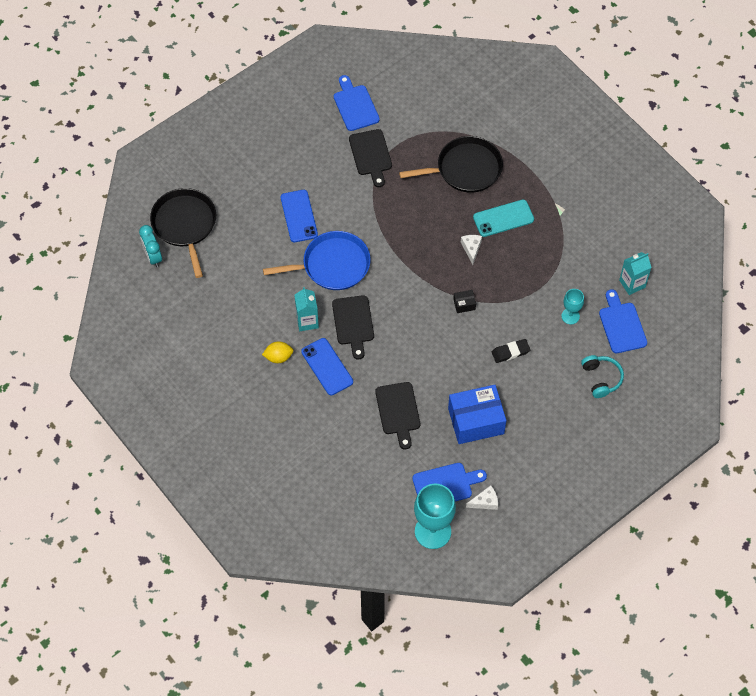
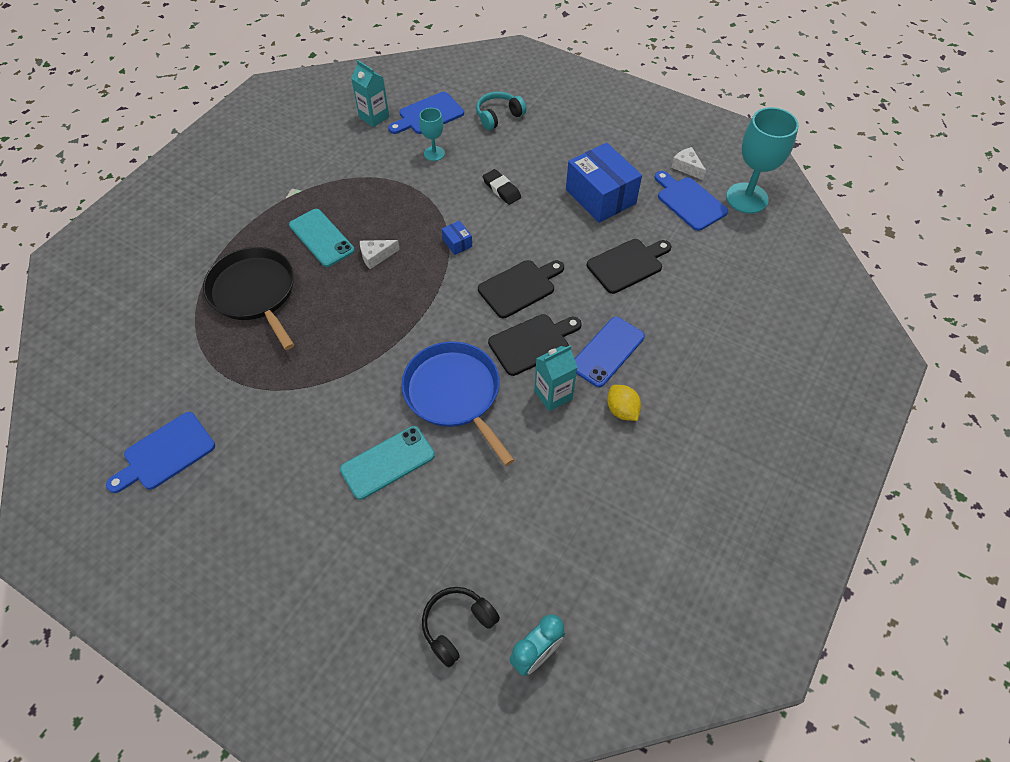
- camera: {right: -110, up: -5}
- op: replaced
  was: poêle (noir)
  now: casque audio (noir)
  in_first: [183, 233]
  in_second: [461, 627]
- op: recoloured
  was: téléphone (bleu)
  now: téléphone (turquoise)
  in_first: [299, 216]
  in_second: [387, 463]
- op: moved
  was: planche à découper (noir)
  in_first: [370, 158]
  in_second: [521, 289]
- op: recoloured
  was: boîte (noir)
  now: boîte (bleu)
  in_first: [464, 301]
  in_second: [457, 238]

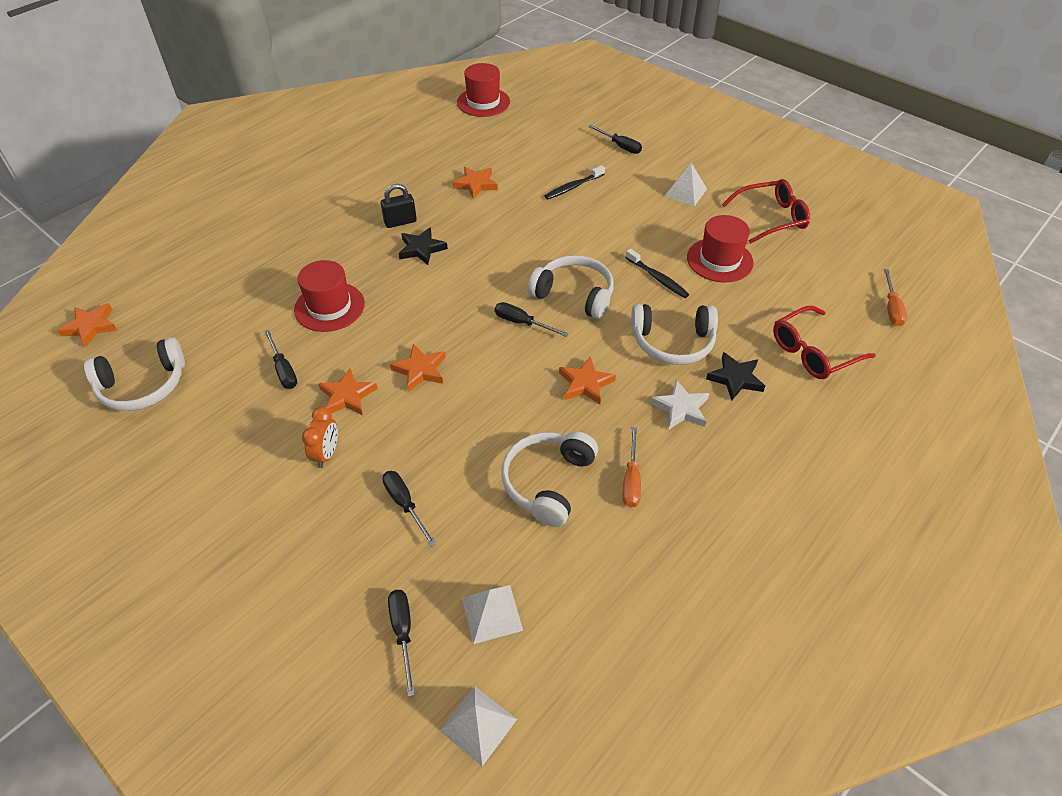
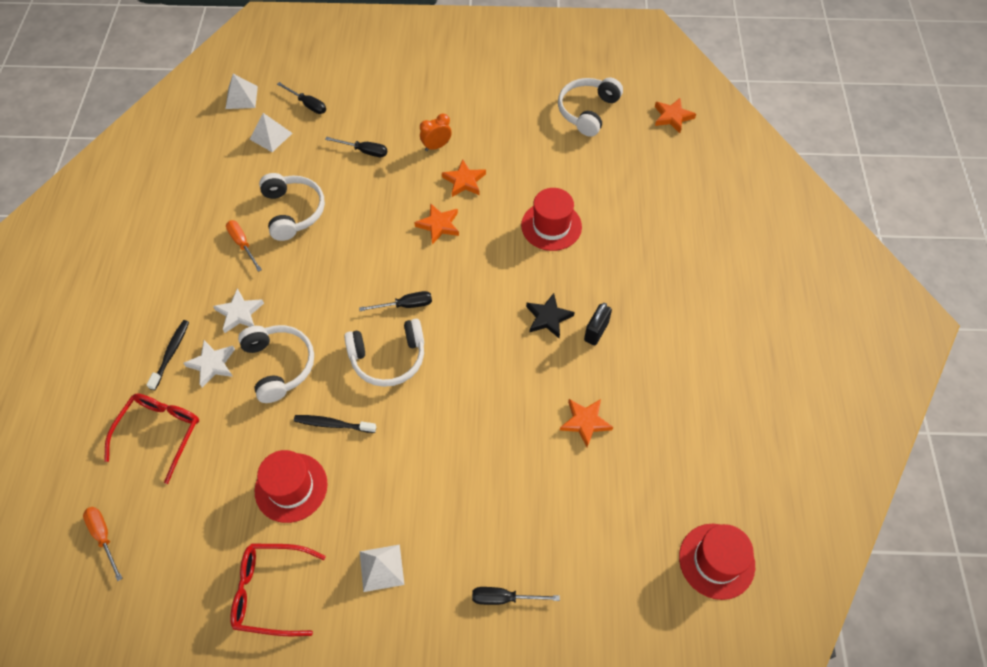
- camera: {right: 140, up: 10}
- op: removed
  was: tournevis (noir)
  in_first: [280, 359]
- op: turned
  was: réveil (orange)
  in_first: [320, 437]
  in_second: [436, 132]
  clockwise: 90
- op: moved
  was: brosse à dents (noir)
  in_first: [575, 182]
  in_second: [168, 355]
- op: removed
  was: étoile (orange)
  in_first: [587, 381]
- op: turned
  was: casque audio (blanc)
  in_first: [674, 334]
  in_second: [276, 364]
  clockwise: 105
- op: recoloured
  was: étoile (noir)
  now: étoile (blanc)
  in_first: [735, 376]
  in_second: [209, 364]
- op: turned
  was: lunettes (rouge)
  in_first: [766, 211]
  in_second: [278, 590]
  clockwise: 60

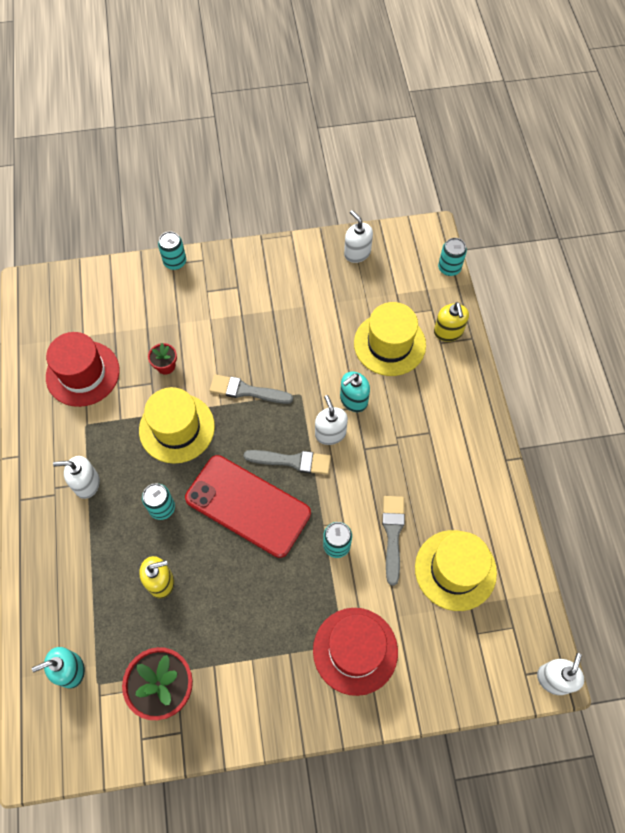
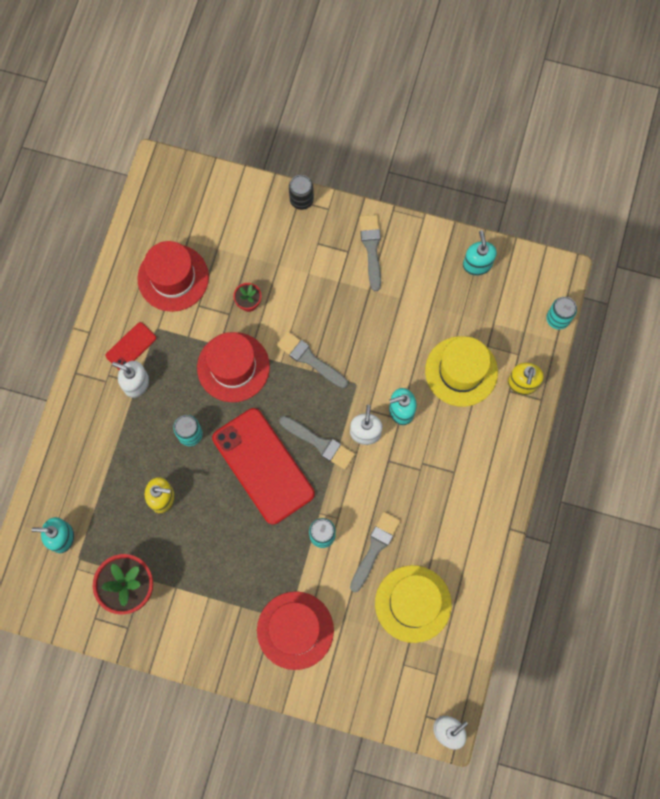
- camera: {right: 25, up: 10}
- op: recoloured
  was: chapeau (jaune)
  now: chapeau (rouge)
  in_first: [177, 425]
  in_second: [233, 367]
- op: recoloured
  was: canette (turquoise)
  now: canette (noir)
  in_first: [172, 250]
  in_second: [301, 192]
- op: recoloured
  was: distributeur de savon (blanc)
  now: distributeur de savon (turquoise)
  in_first: [358, 236]
  in_second: [480, 253]
- op: added
  now: téléphone (rouge)
  in_second: [130, 346]
- op: added
  now: pinceau (gris)
  in_second: [370, 253]

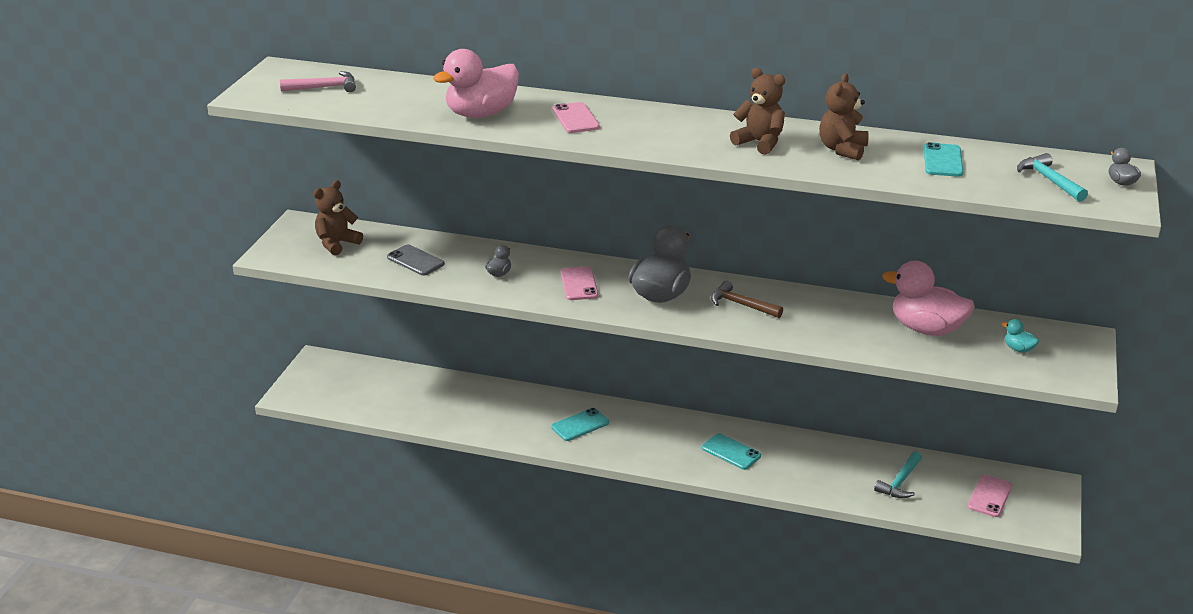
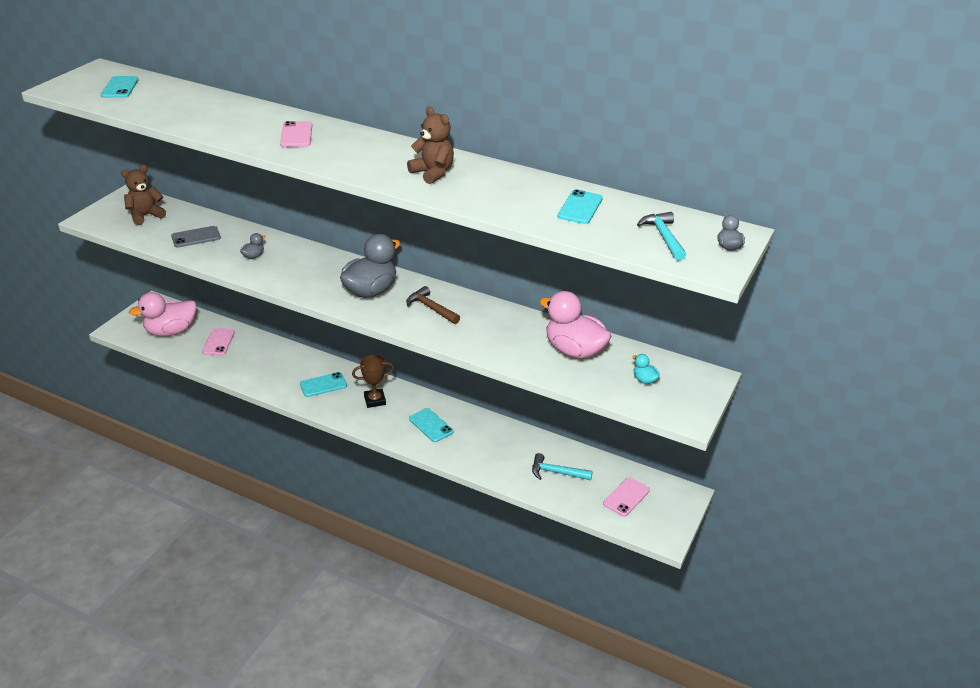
- camera: {right: 10, up: 5}
- op: replaced
  was: marteau (rose)
  now: téléphone (turquoise)
  in_first: [318, 81]
  in_second: [120, 87]
- op: turned
  was: téléphone (gris)
  in_first: [416, 259]
  in_second: [196, 236]
  clockwise: -75
- op: moved
  was: canard (rose)
  in_first: [476, 83]
  in_second: [162, 314]
- op: moved
  was: téléphone (rose)
  in_first: [579, 283]
  in_second: [218, 341]
- op: removed
  was: ours en peluche (marron)
  in_first: [844, 117]
- op: turned
  was: marteau (turquoise)
  in_first: [898, 474]
  in_second: [562, 466]
  clockwise: 60
- op: added
  now: trophée (marron)
  in_second: [373, 381]

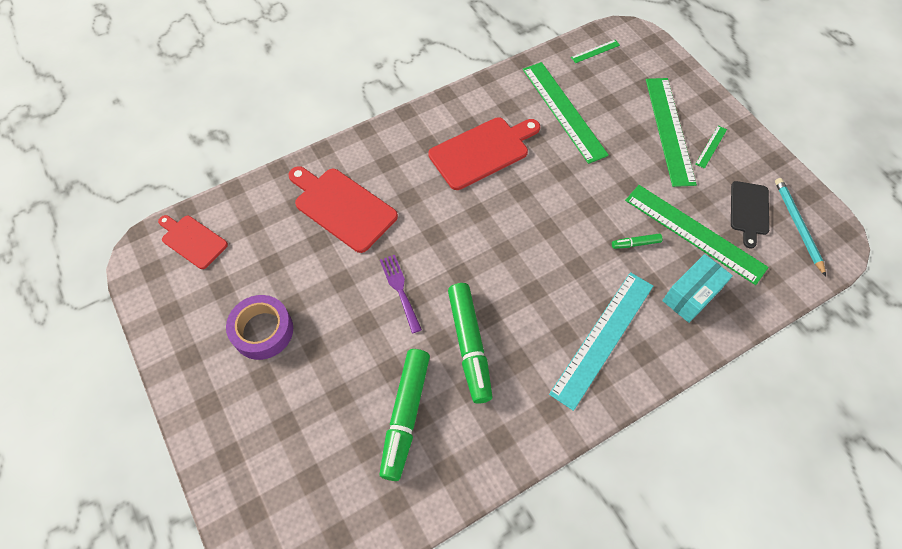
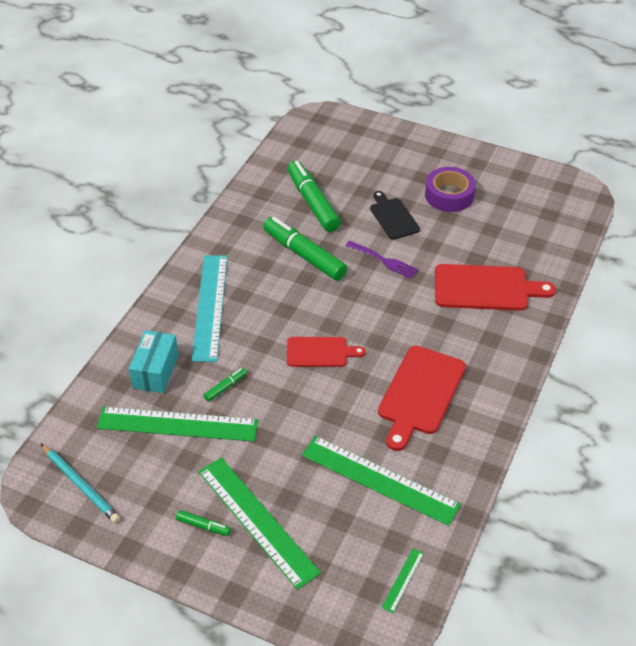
- camera: {right: 145, up: -15}
- op: moved
  was: planche à découper (rouge)
  in_first: [193, 242]
  in_second: [326, 352]
- op: replaced
  was: règle (vert)
  now: feutre (vert)
  in_first: [711, 147]
  in_second: [203, 523]
- op: moved
  was: planche à découper (noir)
  in_first: [750, 215]
  in_second: [395, 215]

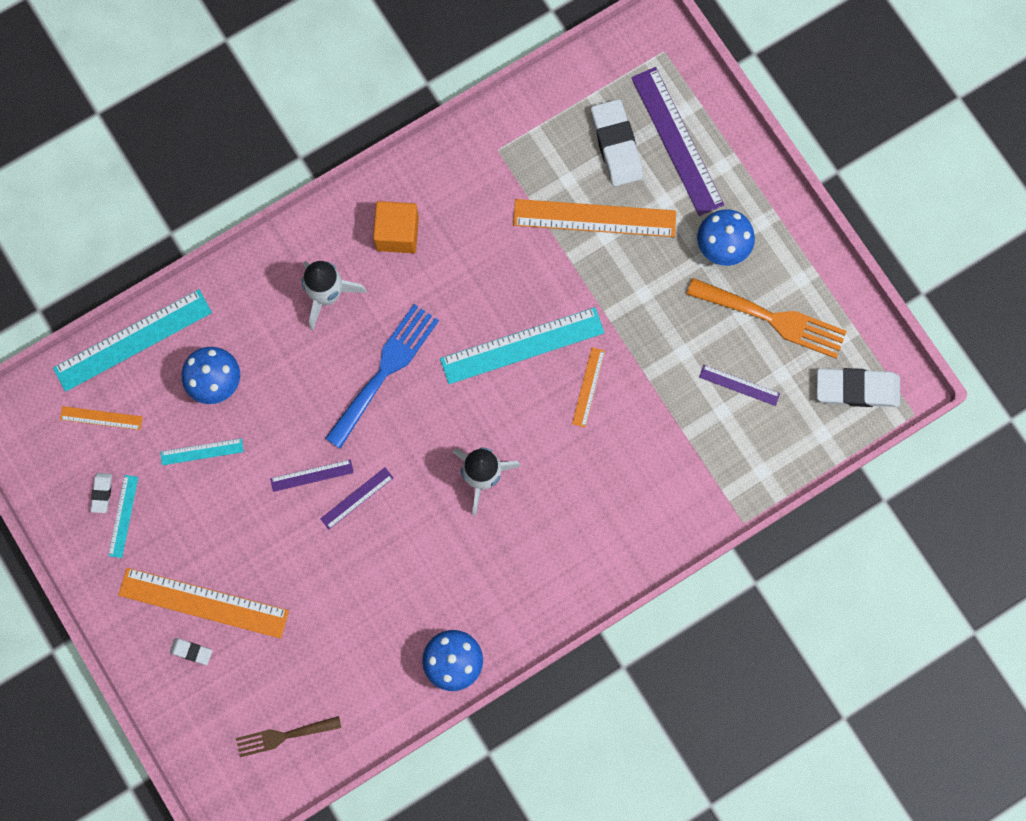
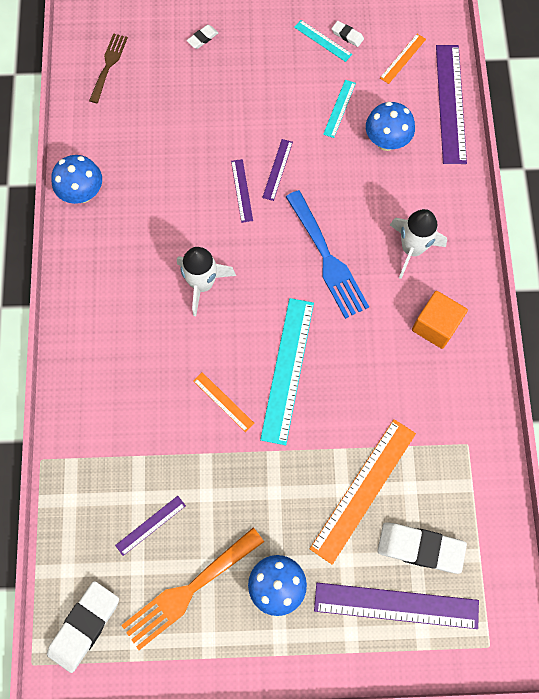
- camera: {right: 120, up: -5}
- op: recoloured
  was: règle (turquoise)
  now: règle (violet)
  in_first: [132, 340]
  in_second: [451, 104]
- op: removed
  was: règle (orange)
  in_first: [203, 603]

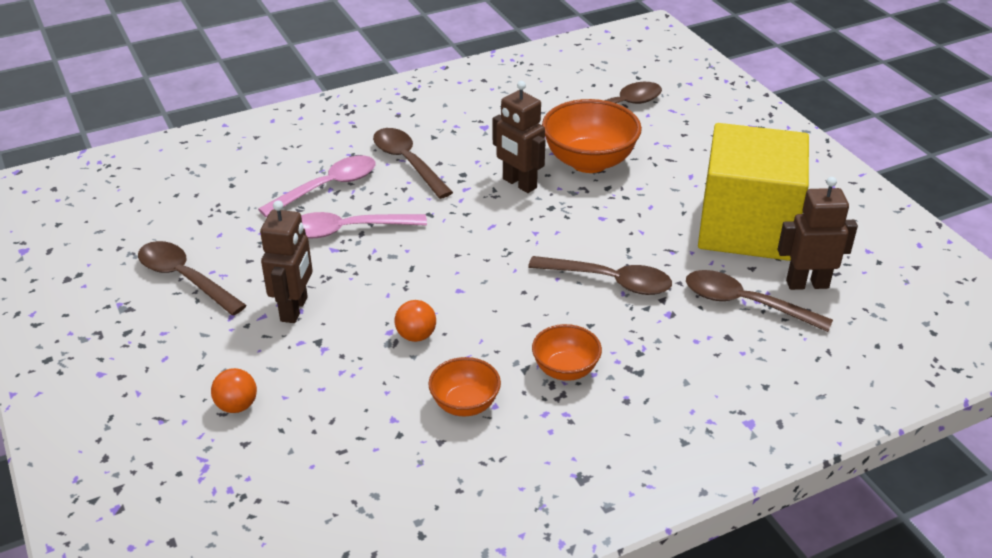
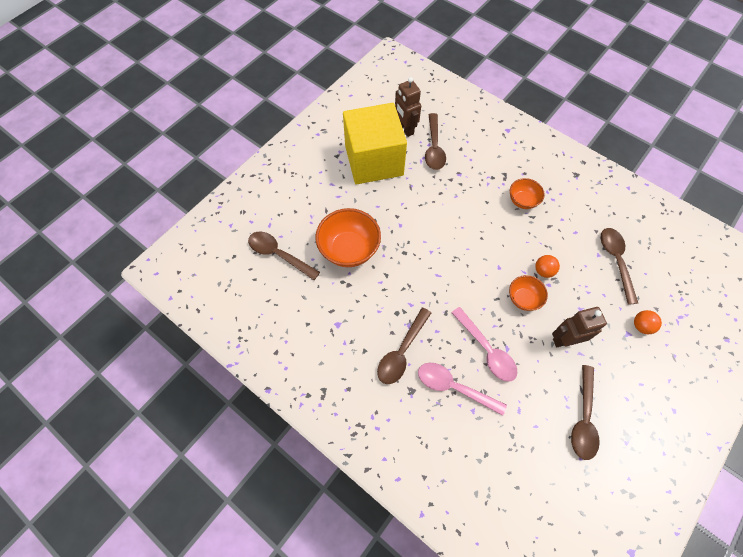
- camera: {right: -115, up: 25}
- op: moved
  was: bol (orange)
  in_first: [464, 386]
  in_second: [528, 293]
- op: removed
  was: robot (marron)
  in_first: [519, 137]
- op: moved
  was: cuillère (marron)
  in_first: [600, 275]
  in_second: [619, 266]

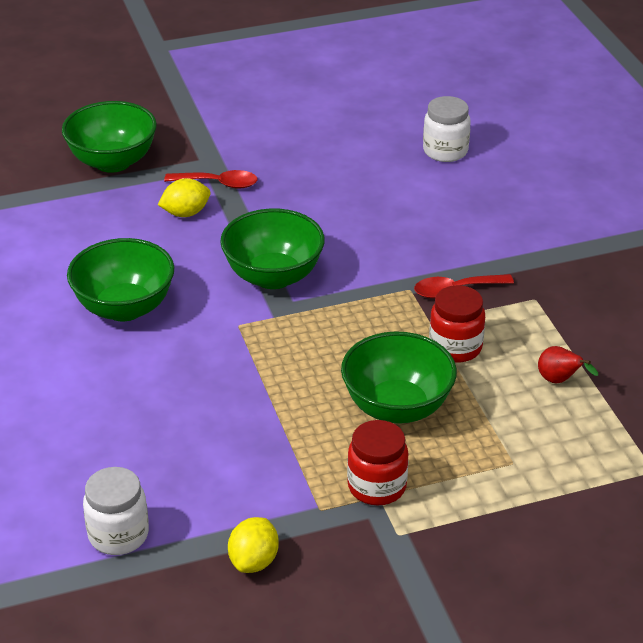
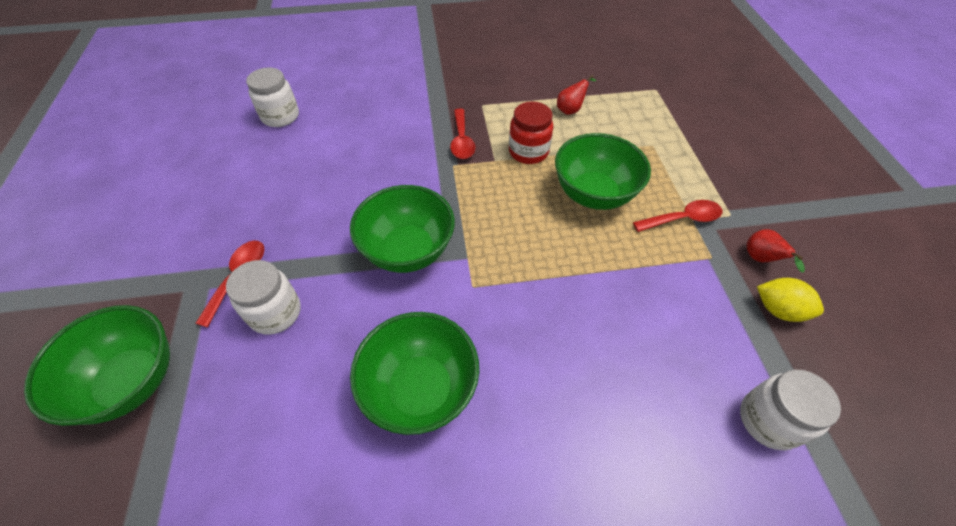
- camera: {right: -80, up: 15}
- op: replaced
  was: citron (jaune)
  now: bocal (blanc)
  in_first: [184, 197]
  in_second: [263, 297]
- op: replaced
  was: bocal (rouge)
  now: cuillère (rouge)
  in_first: [377, 462]
  in_second: [678, 216]
- op: added
  now: poire (rouge)
  in_second: [776, 251]

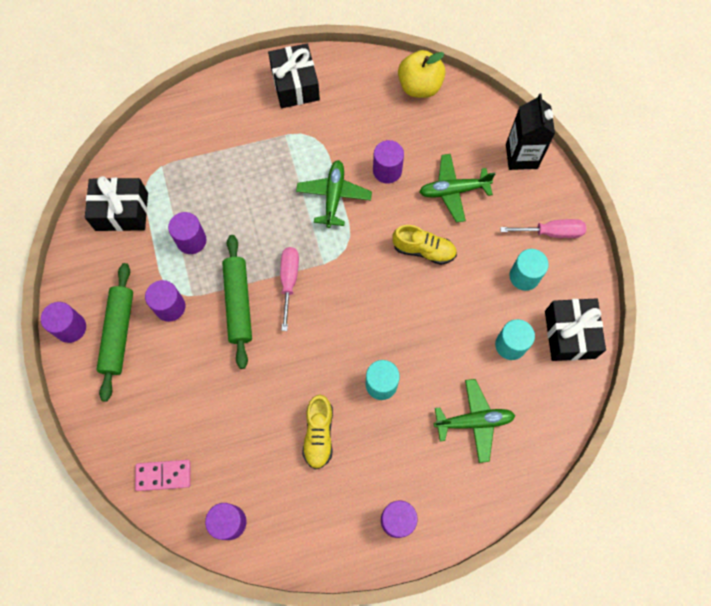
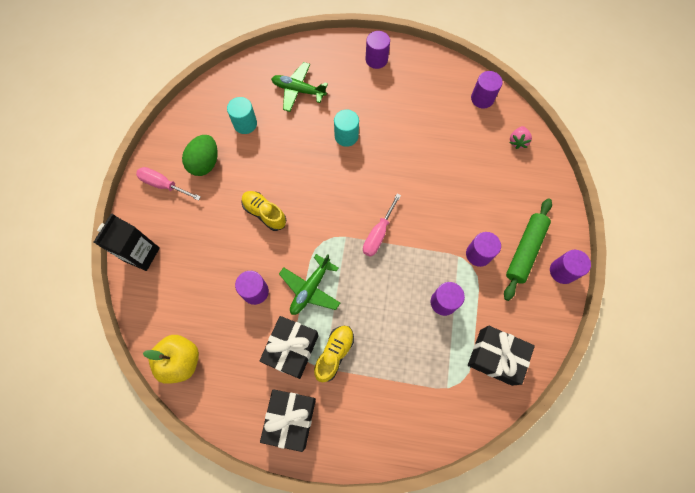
- camera: {right: -155, up: 0}
- op: replaced
  was: domino (rose)
  now: fraise (rose)
  in_first: [162, 475]
  in_second: [521, 137]
- op: removed
  was: rouleau à pâtisserie (vert)
  in_first: [237, 302]
- op: moved
  was: chaussure (jaune)
  in_first: [317, 432]
  in_second: [334, 354]
- op: removed
  was: avion (vert)
  in_first: [457, 188]
- op: replaced
  was: cylindre (turquoise)
  now: œuf (vert)
  in_first: [529, 270]
  in_second: [200, 155]
- op: moved
  was: cadeau (noir)
  in_first: [575, 329]
  in_second: [289, 347]

